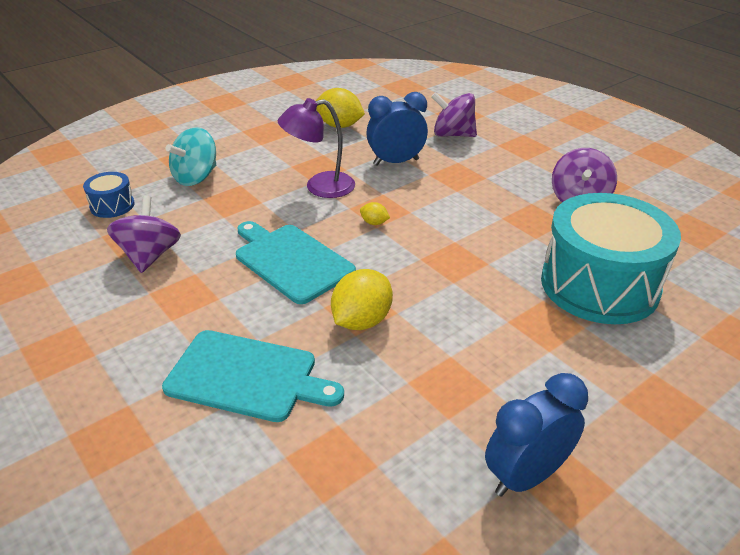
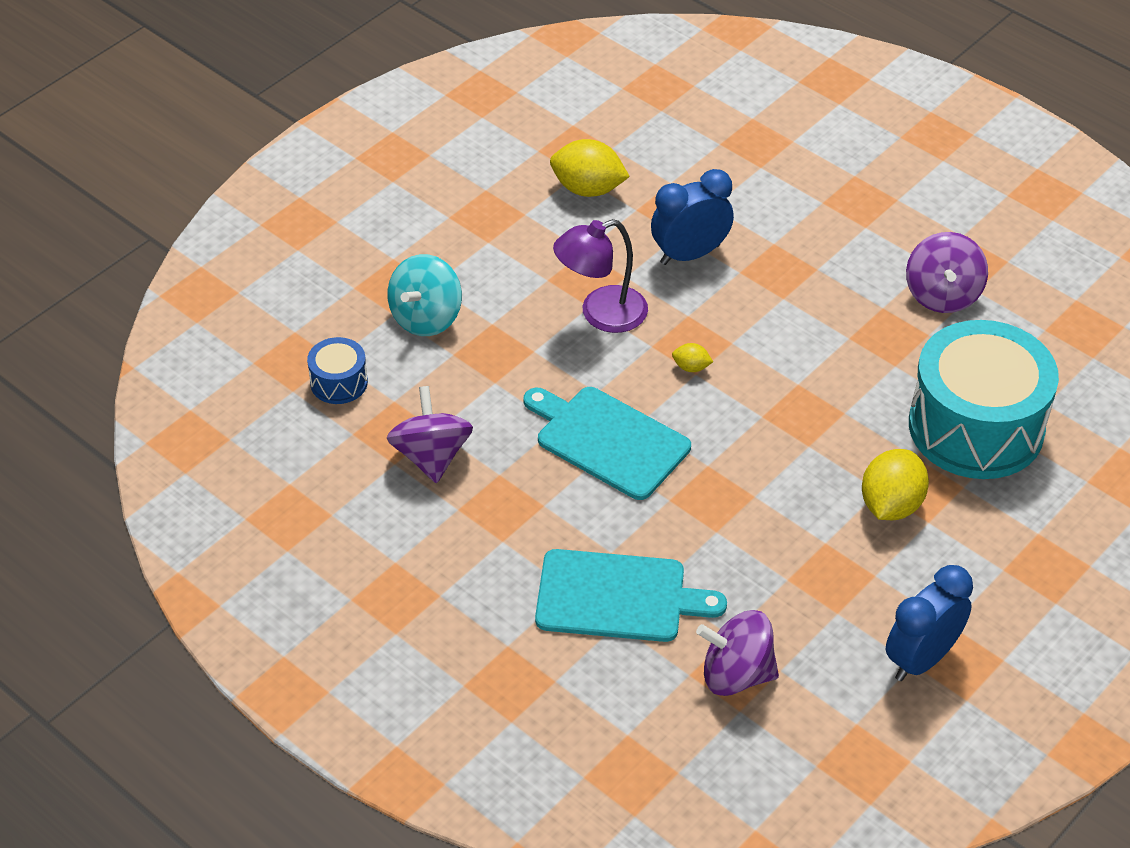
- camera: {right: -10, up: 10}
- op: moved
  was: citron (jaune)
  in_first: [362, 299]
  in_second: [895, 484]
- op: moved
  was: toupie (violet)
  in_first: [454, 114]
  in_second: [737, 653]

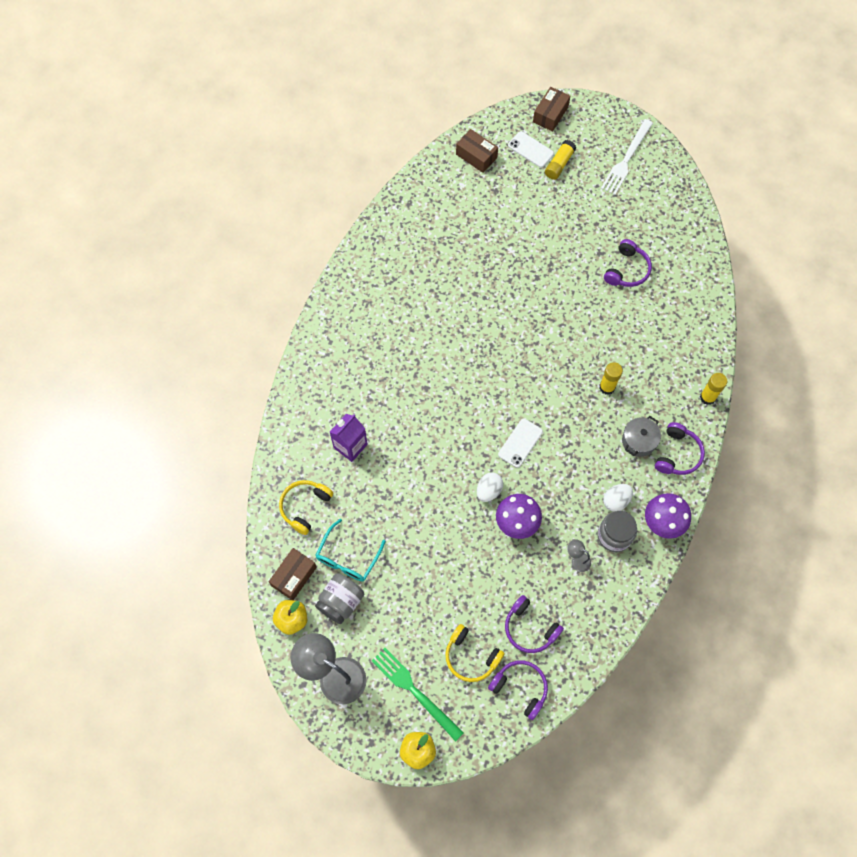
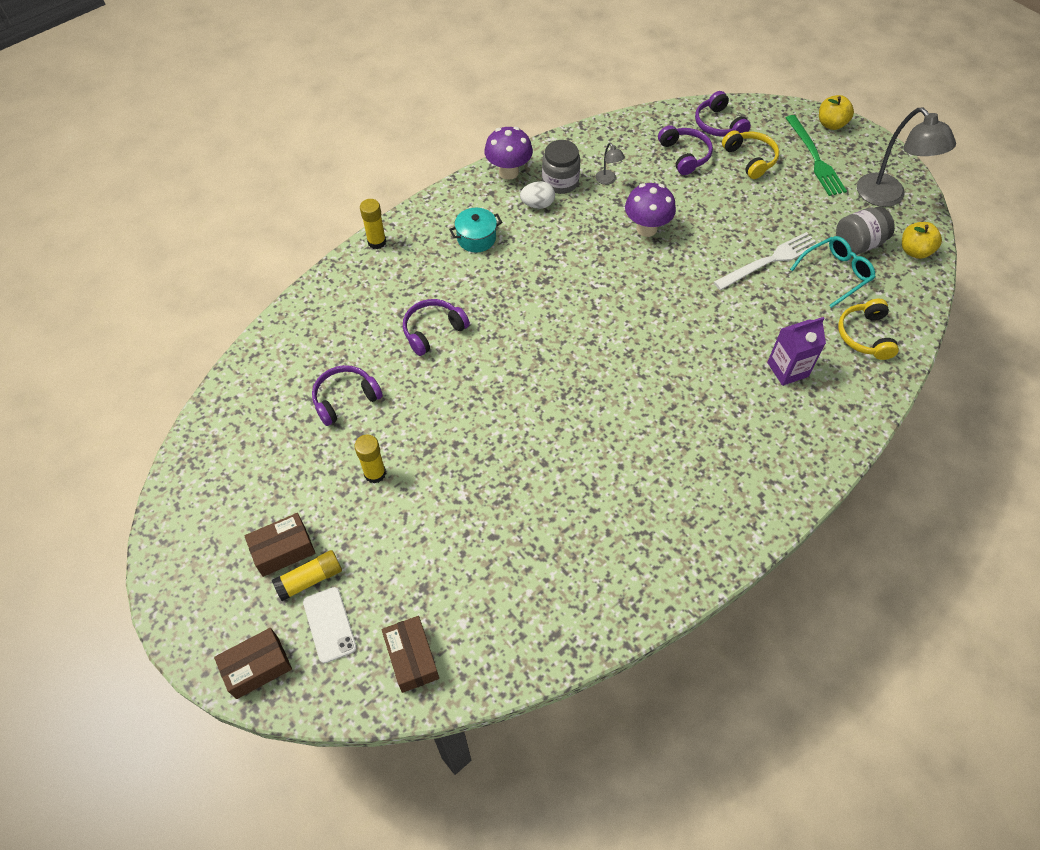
- camera: {right: -150, up: -10}
- op: moved
  was: boîte (marron)
  in_first: [293, 574]
  in_second: [279, 545]
- op: turned
  was: casque audio (jaune)
  in_first: [306, 507]
  in_second: [868, 329]
  clockwise: 120
- op: removed
  was: œuf (blanc)
  in_first: [490, 487]
- op: removed
  was: téléphone (blanc)
  in_first: [520, 443]
- op: moved
  was: bâton de colle (jaune)
  in_first: [611, 378]
  in_second: [370, 459]
- op: moved
  was: fourchette (blanc)
  in_first: [627, 157]
  in_second: [766, 261]
- op: recoloured
  was: marmite (gris)
  now: marmite (turquoise)
  in_first: [641, 436]
  in_second: [475, 230]
- op: moved
  was: casque audio (violet)
  in_first: [680, 448]
  in_second: [436, 327]

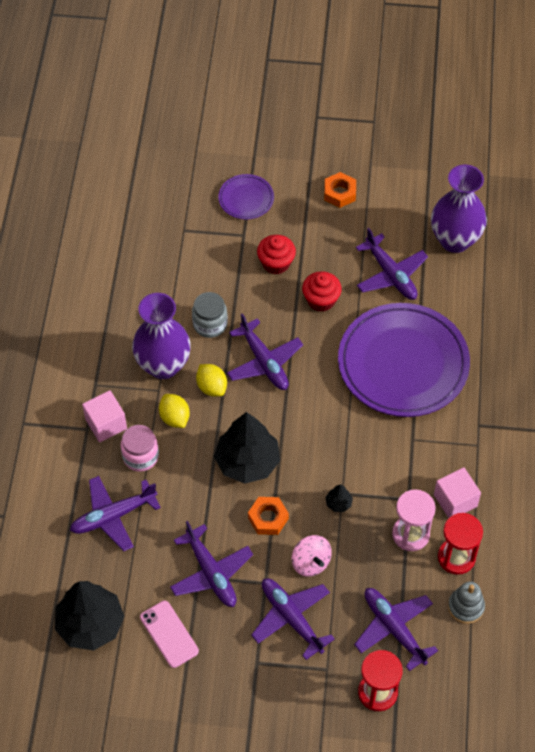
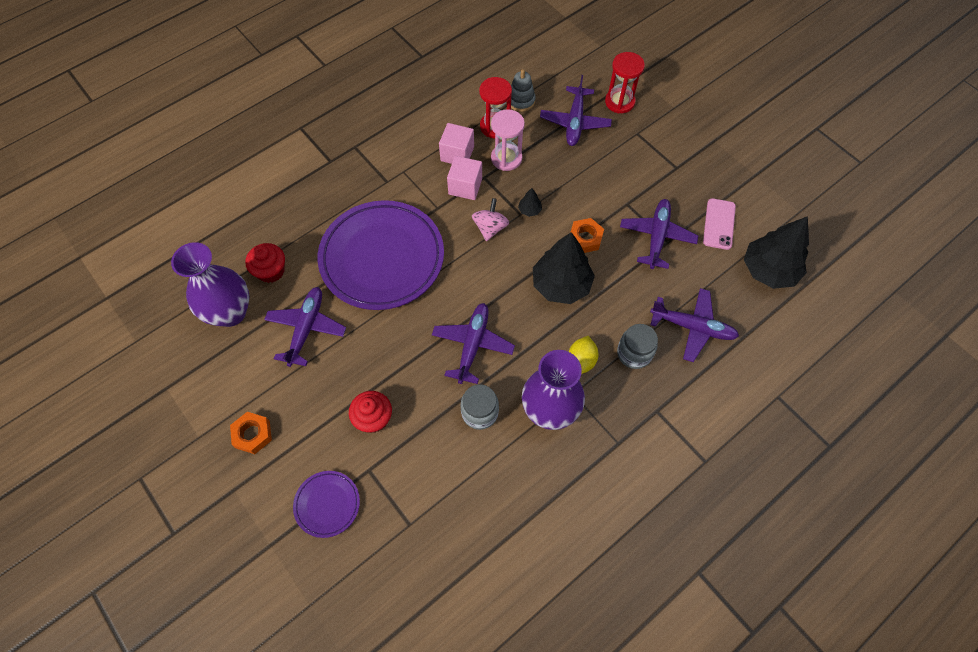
- camera: {right: -135, up: 5}
- op: moved
  was: cube (rose)
  in_first: [104, 416]
  in_second: [464, 178]
- op: recoloured
  was: bocal (rose)
  now: bocal (gris)
  in_first: [140, 448]
  in_second: [637, 346]
- op: removed
  was: citron (jaune)
  in_first: [211, 380]
- op: removed
  was: avion (violet)
  in_first: [293, 619]
- op: moved
  was: toupie (rose)
  in_first: [312, 556]
  in_second: [490, 219]
- op: moved
  was: muffin (rouge)
  in_first: [322, 291]
  in_second: [265, 263]

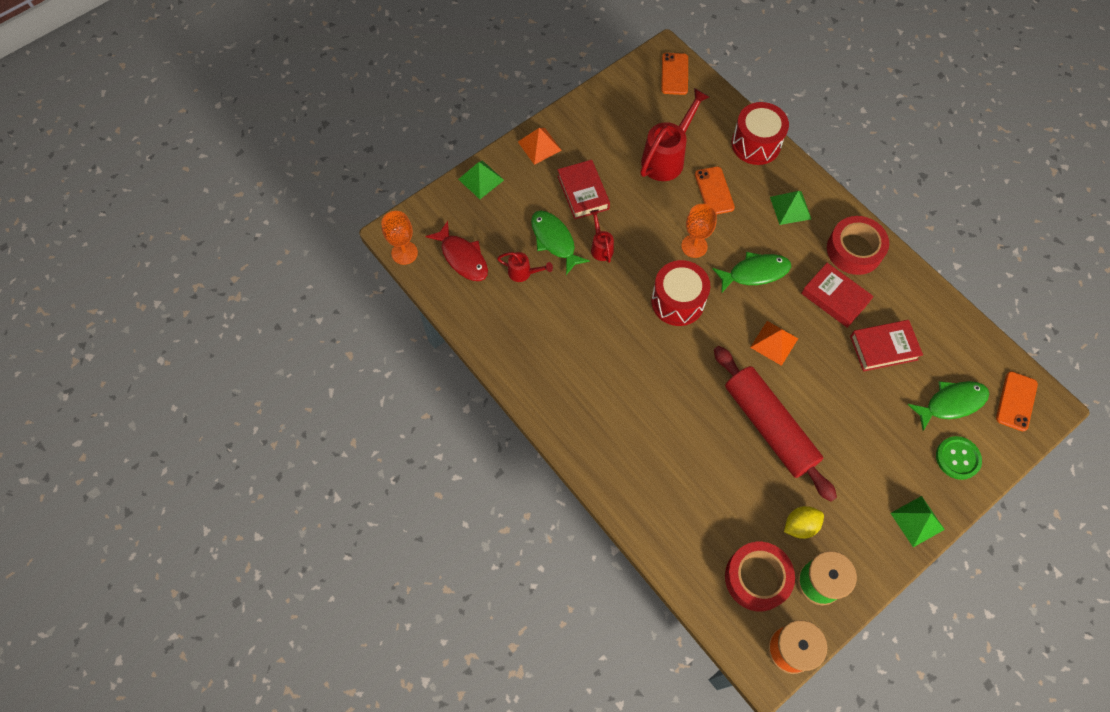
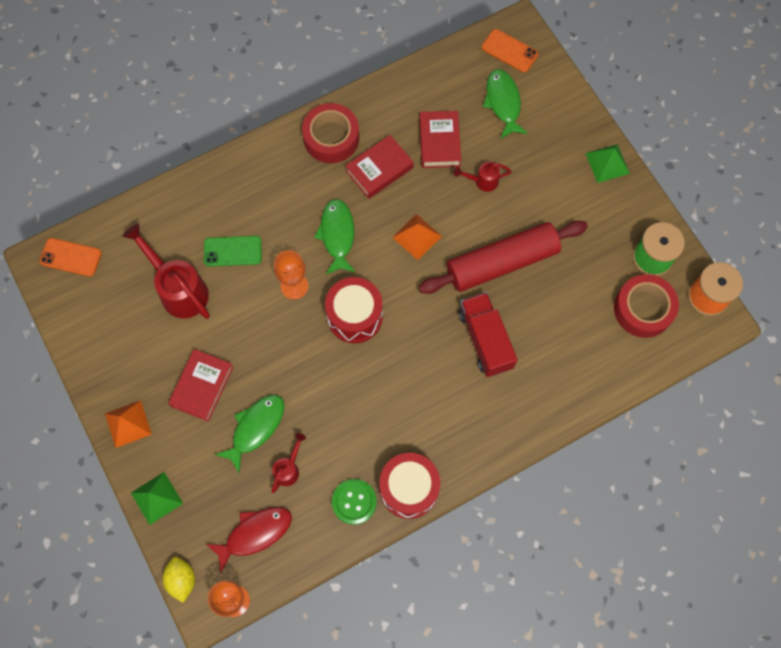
- camera: {right: -80, up: 5}
- op: turned
  was: poisson (vert)
  in_first: [560, 242]
  in_second: [250, 434]
  clockwise: 150
- op: turned
  was: livre (rouge)
  in_first: [583, 189]
  in_second: [200, 385]
  clockwise: -60
- op: moved
  was: arrosoir (rouge)
  in_first: [602, 236]
  in_second: [483, 177]
- op: recoloured
  was: téléphone (orange)
  now: téléphone (vert)
  in_first: [715, 190]
  in_second: [233, 251]
- op: moved
  was: tambour (rouge)
  in_first: [760, 133]
  in_second: [409, 486]
- op: removed
  was: pyramide (vert)
  in_first: [790, 208]
- op: moved
  was: citron (jaune)
  in_first: [804, 522]
  in_second: [178, 580]
- op: moved
  was: bouton (vert)
  in_first: [959, 458]
  in_second: [354, 502]
- op: added
  now: camion (rouge)
  in_second: [487, 334]

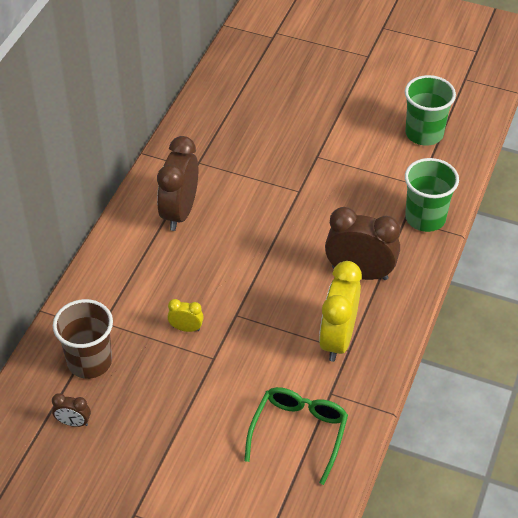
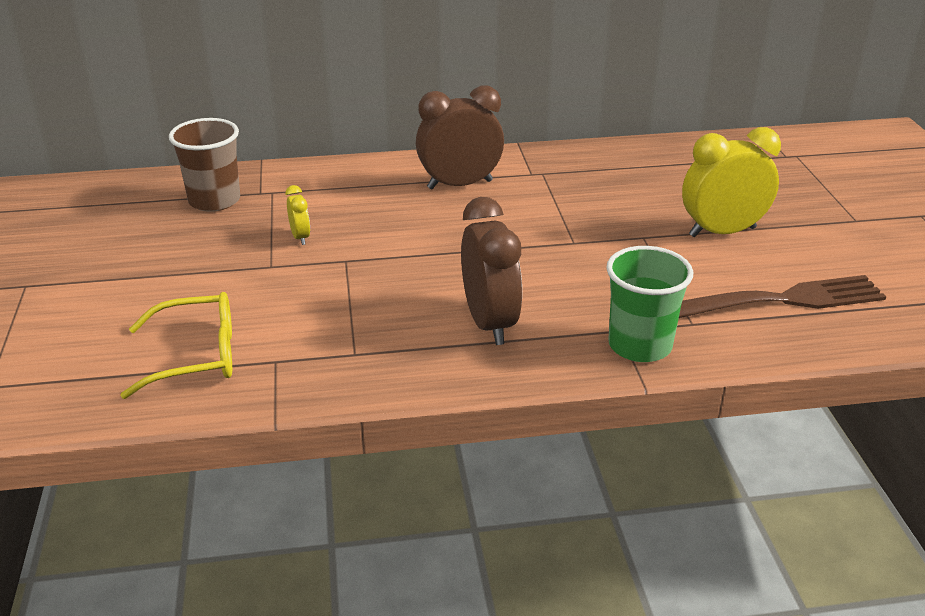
- camera: {right: 60, up: -15}
- op: removed
  was: réveil (marron)
  in_first: [71, 410]
- op: recoloured
  was: lunettes (vert)
  now: lunettes (jaune)
  in_first: [296, 436]
  in_second: [176, 345]
- op: moved
  was: réveil (jaune)
  in_first: [340, 311]
  in_second: [731, 182]
- op: replaced
  was: gobelet (vert)
  now: fourchette (marron)
  in_first: [430, 110]
  in_second: [782, 296]

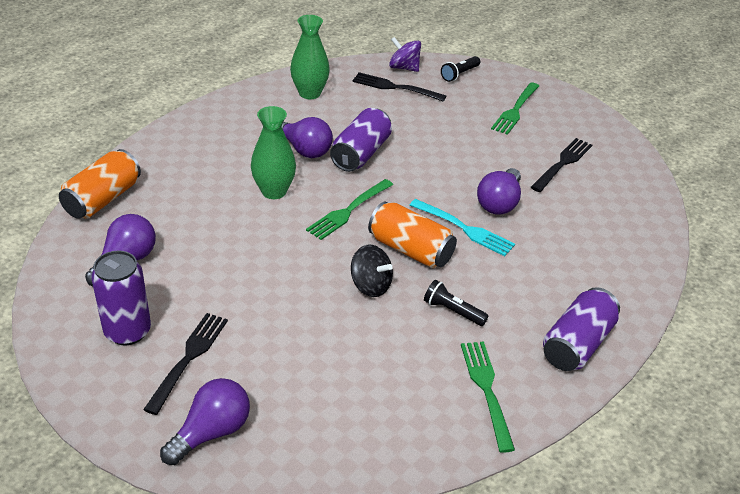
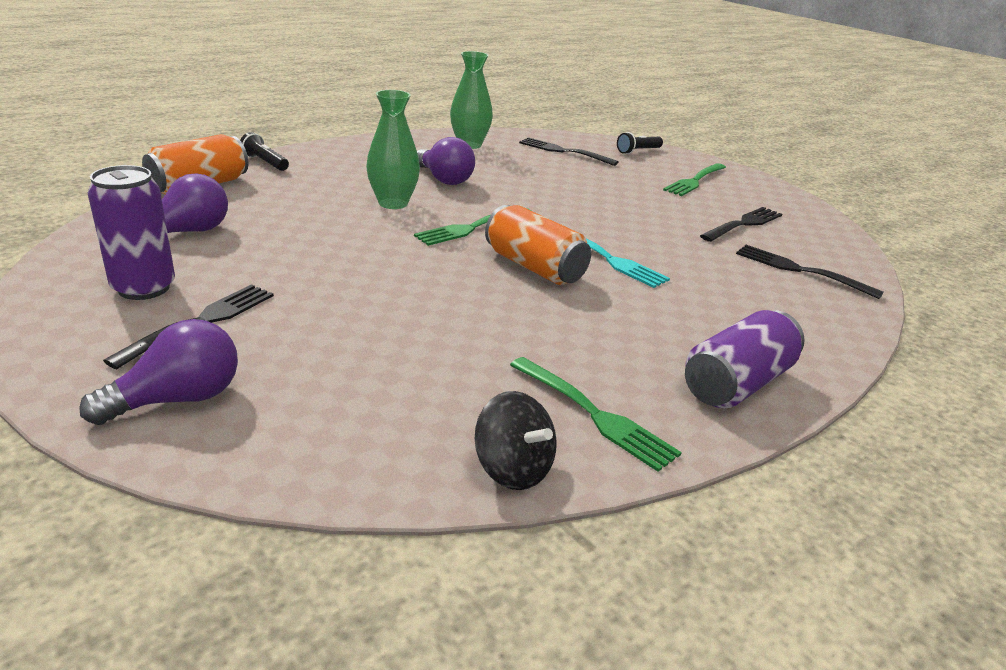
- camera: {right: 10, up: -10}
- op: removed
  was: canette (violet)
  in_first: [361, 140]
- op: moved
  was: toupie (noir)
  in_first: [372, 271]
  in_second: [516, 440]
- op: removed
  was: toupie (violet)
  in_first: [405, 54]
- op: moved
  was: lampe de poche (noir)
  in_first: [456, 303]
  in_second: [264, 151]
- op: turned
  was: fourchette (vert)
  in_first: [488, 397]
  in_second: [596, 414]
  clockwise: 135
- op: removed
  was: ampoule (violet)
  in_first: [499, 191]
- op: added
  now: fourchette (noir)
  in_second: [810, 272]

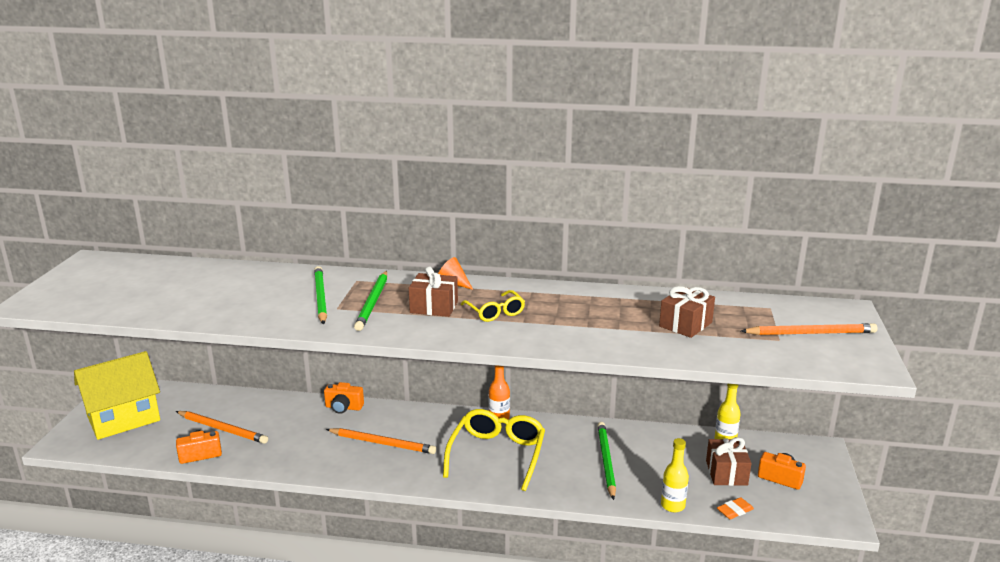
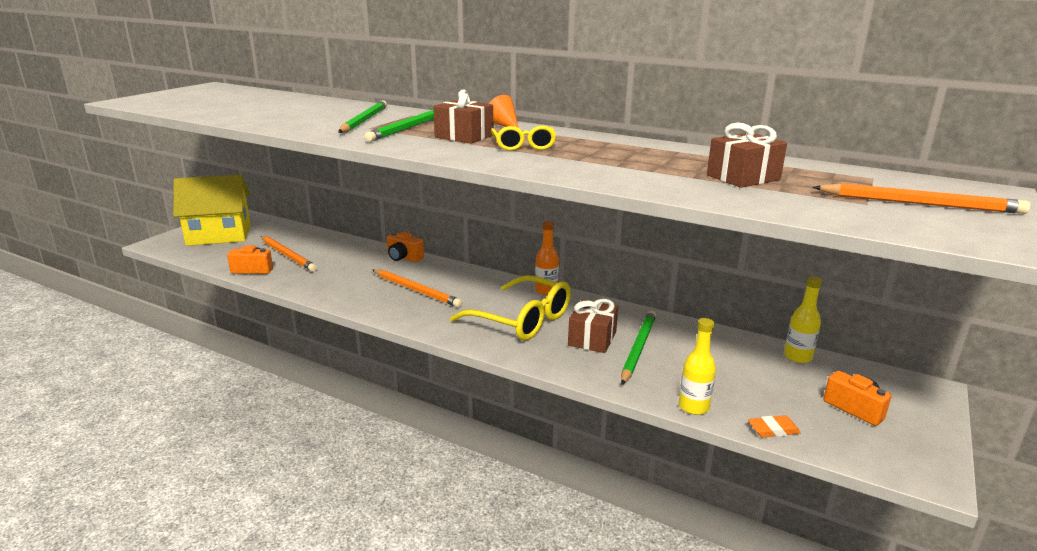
- camera: {right: 20, up: 0}
- op: turned
  was: lunettes (jaune)
  in_first: [494, 450]
  in_second: [510, 307]
  clockwise: 90
- op: moved
  was: cadeau (marron)
  in_first: [728, 461]
  in_second: [593, 326]

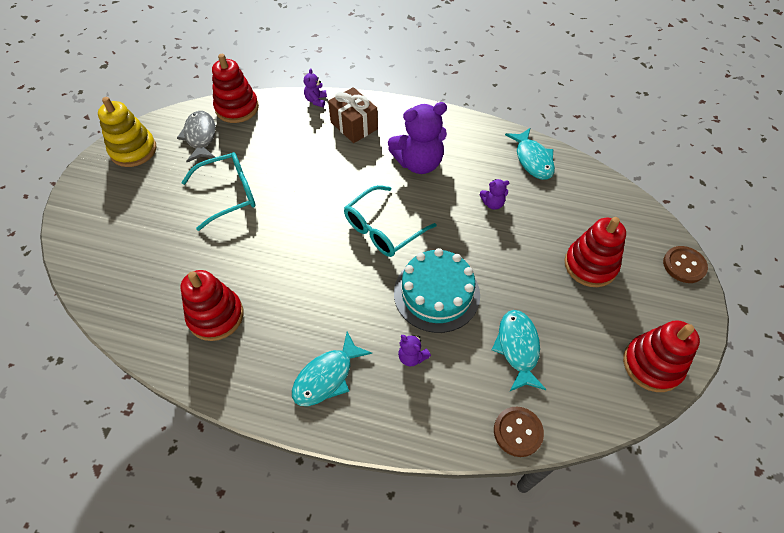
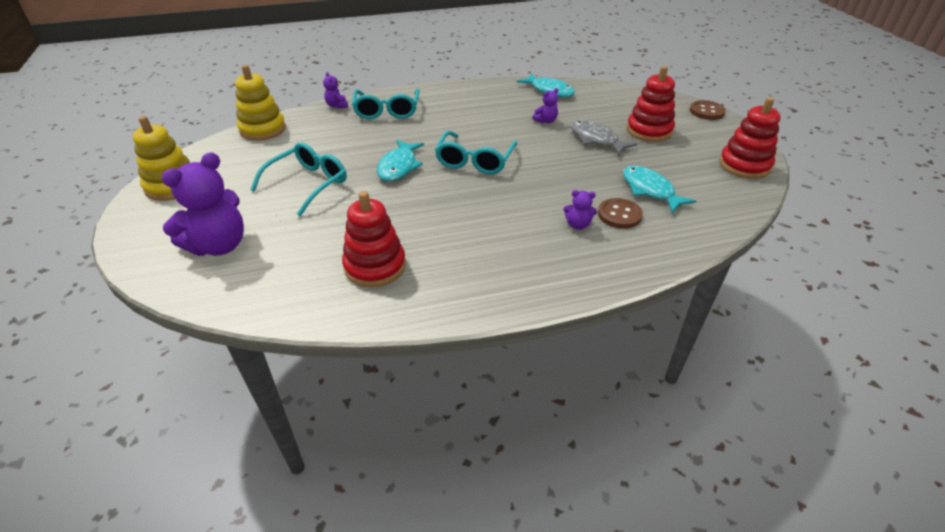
- camera: {right: -30, up: -15}
- op: moved
  was: poisson (gris)
  in_first: [196, 136]
  in_second: [604, 137]
- op: recoloured
  was: jouet à empiler (rouge)
  now: jouet à empiler (jaune)
  in_first: [235, 88]
  in_second: [260, 103]
- op: moved
  was: poisson (turquoise)
  in_first: [332, 368]
  in_second: [400, 160]
- op: replaced
  was: cadeau (marron)
  now: lunettes (turquoise)
  in_first: [353, 115]
  in_second: [386, 103]
- op: moved
  was: ours en peluche (violet)
  in_first: [417, 138]
  in_second: [203, 204]
- op: removed
  was: gâteau (turquoise)
  in_first: [437, 290]
- op: moved
  was: bouton (marron)
  in_first: [519, 432]
  in_second: [620, 213]

